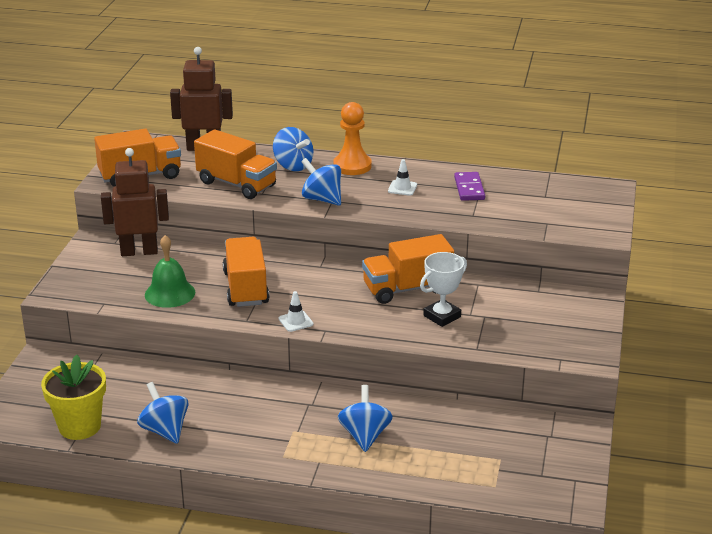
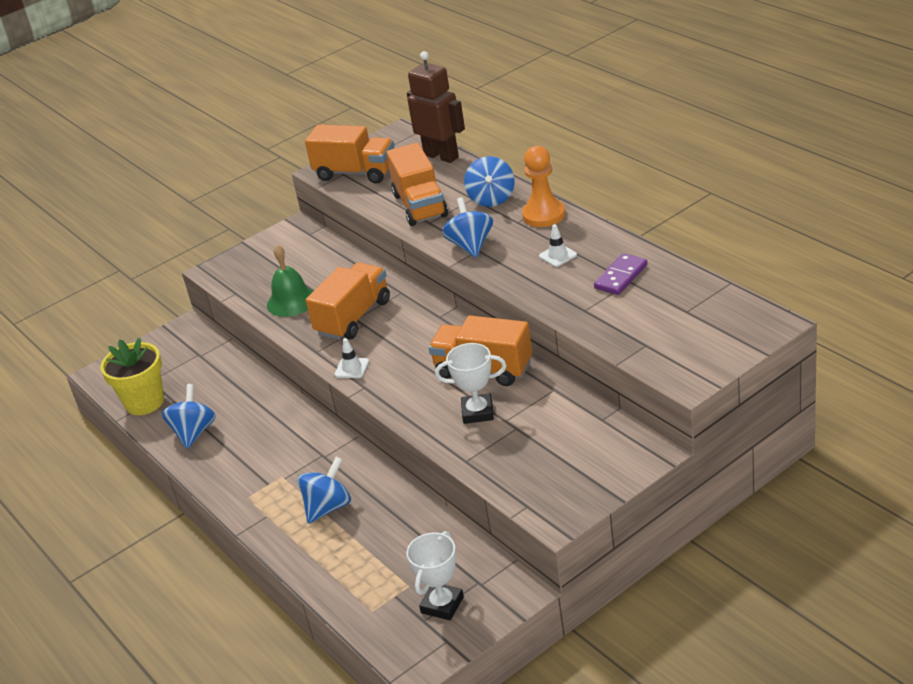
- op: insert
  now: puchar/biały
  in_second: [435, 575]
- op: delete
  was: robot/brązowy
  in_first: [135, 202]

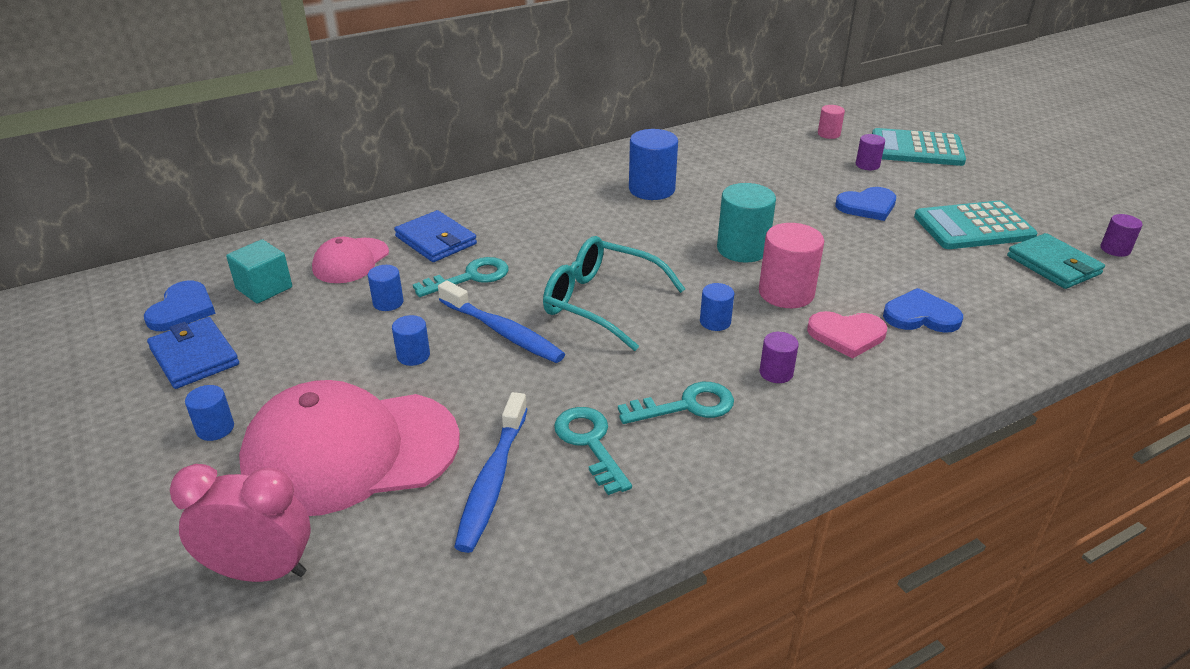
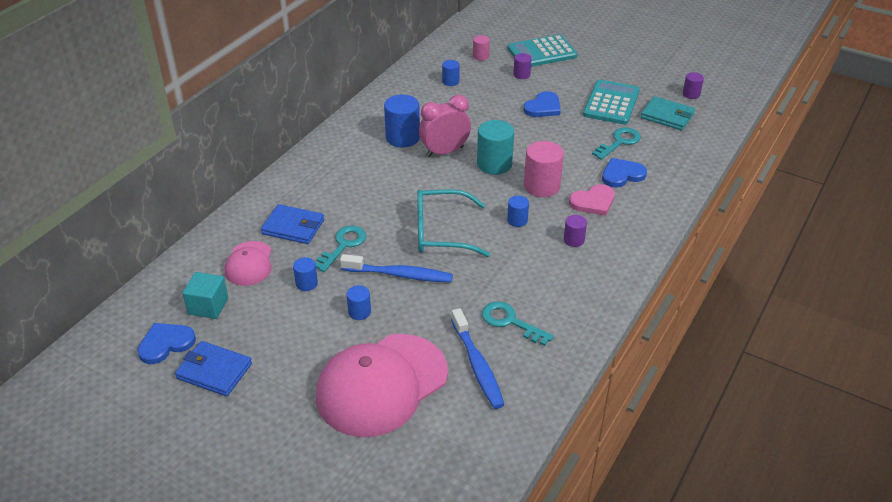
- op: rotate
  was: serce/niebieski
  in_first: [180, 306]
  in_second: [166, 343]
  clockwise: -105
- op: move
  was: budzik/różowy
  in_first: [240, 523]
  in_second: [445, 126]
- op: move
  was: walec/niebieski
  in_first: [209, 413]
  in_second: [451, 73]
- op: rotate
  was: kalkulator/turkusowy
  in_first: [976, 224]
  in_second: [611, 102]
  clockwise: 150
- op: move
  was: klucz/turkusowy
  in_first: [676, 403]
  in_second: [616, 143]

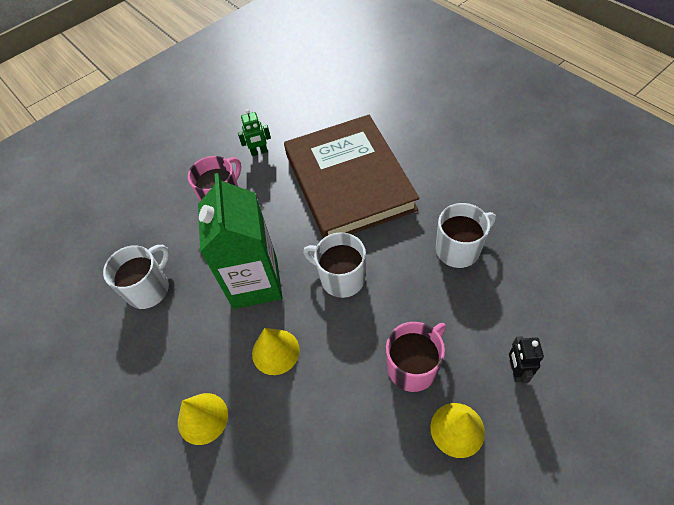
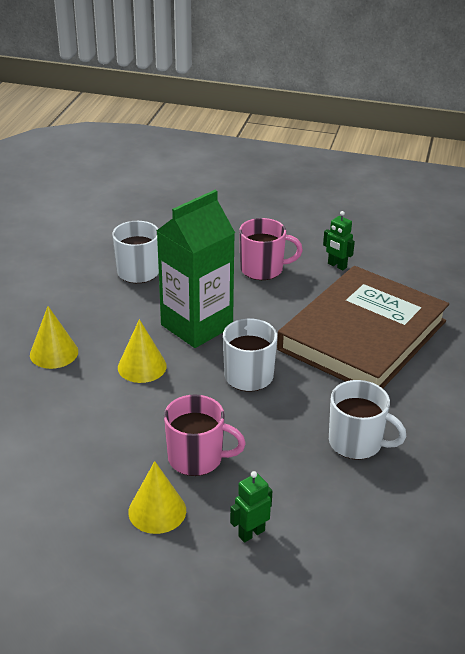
- op: recolor
  was: robot/czarny
  now: robot/zielony
  in_first: [526, 360]
  in_second: [251, 507]

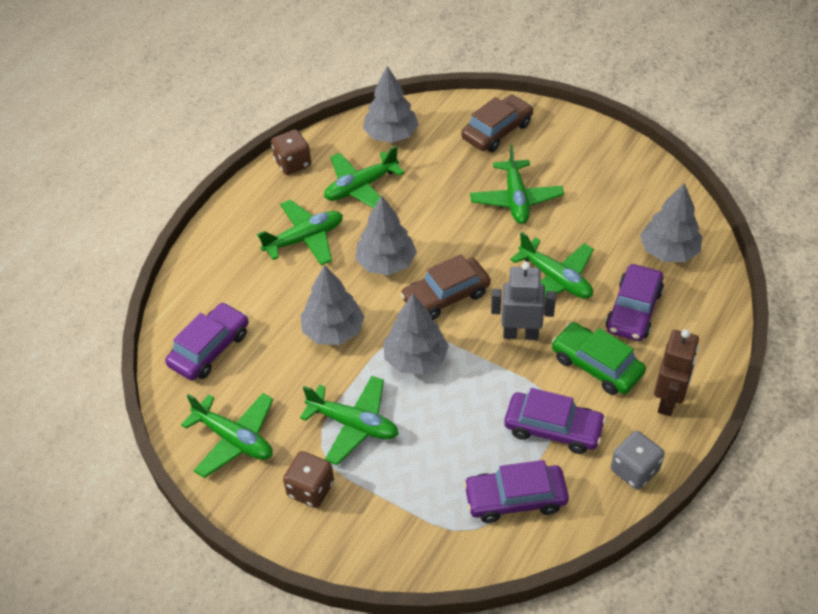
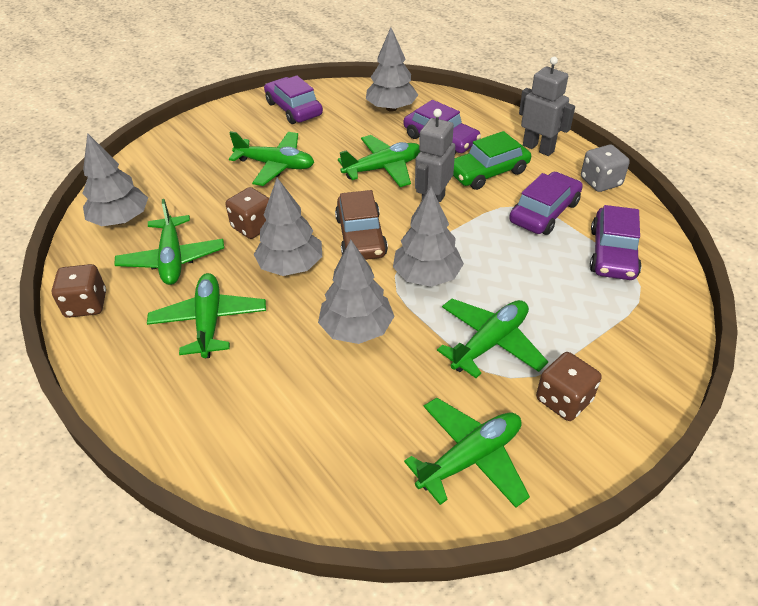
- op: insert
  now: kostka do gry/brązowy
  in_second: [247, 213]
- op: move
  was: samochód/fioletowy
  in_first: [207, 341]
  in_second: [293, 99]
- op: recolor
  was: robot/brązowy
  now: robot/szary
  in_first: [676, 372]
  in_second: [547, 106]
- op: delete
  was: samochód/brązowy
  in_first: [497, 123]

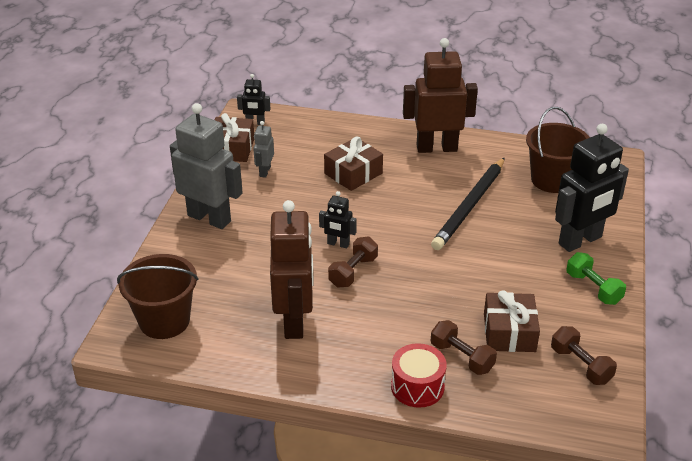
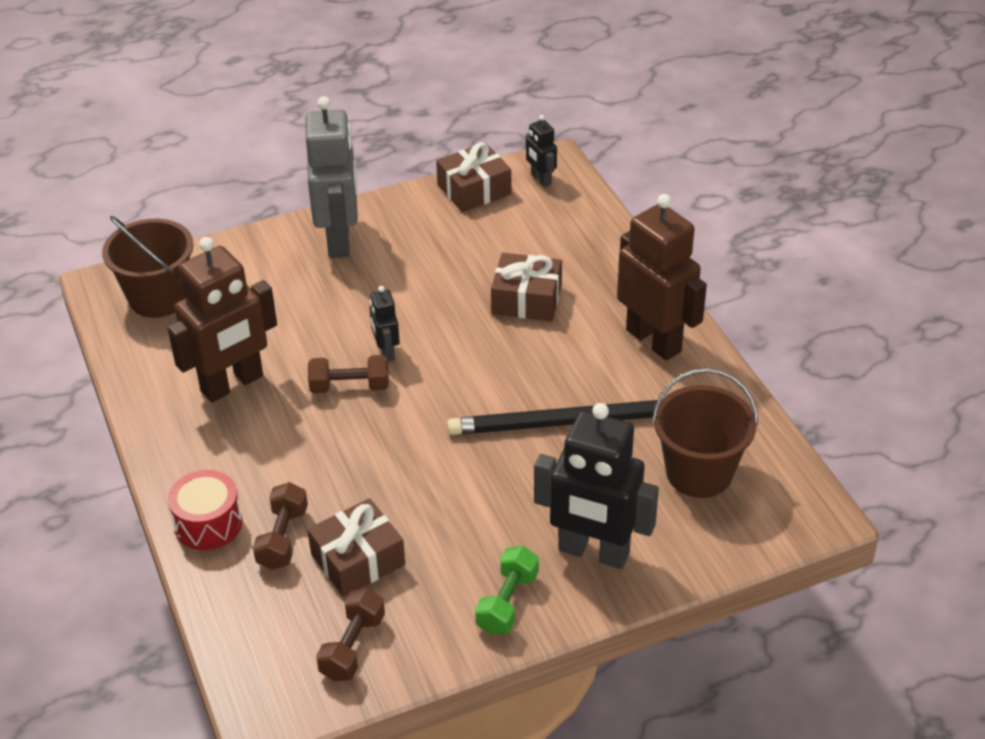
- op: delete
  was: robot/szary
  in_first: [263, 149]

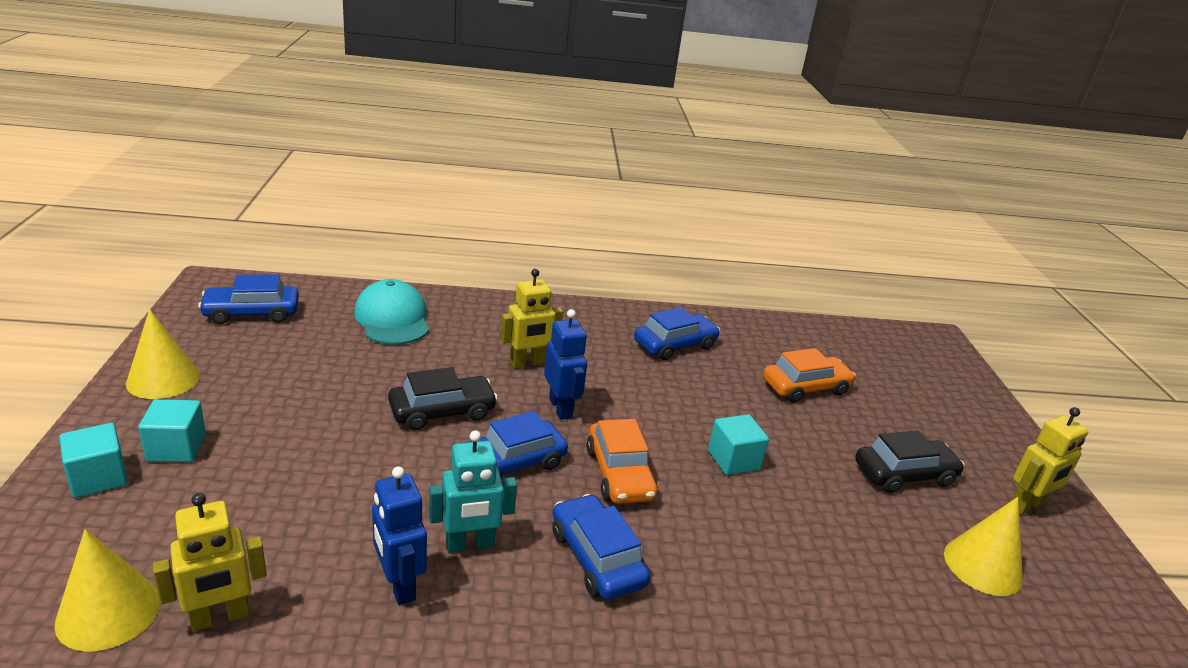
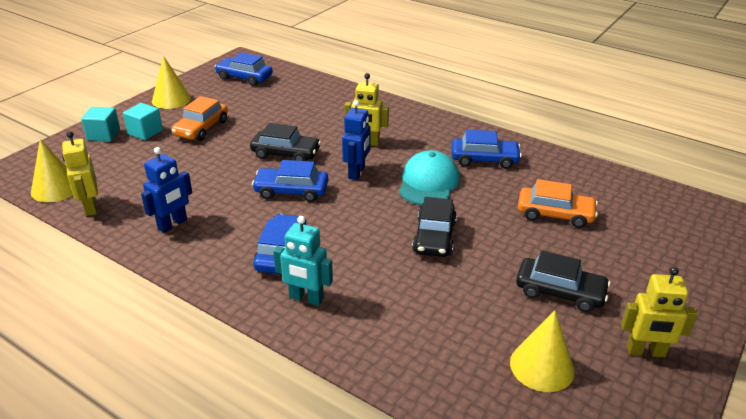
- op: rotate
  was: robot/żółty
  in_first: [210, 562]
  in_second: [80, 173]
  clockwise: 60
- op: rotate
  was: robot/niebieski
  in_first: [399, 535]
  in_second: [166, 190]
  clockwise: -150
- op: move
  was: samochód/pomarańczowy
  in_first: [622, 461]
  in_second: [199, 118]
- op: move
  was: robot/turkusowy
  in_first: [473, 491]
  in_second: [303, 261]
- op: move
  was: czapka/turkusowy
  in_first: [391, 312]
  in_second: [429, 177]
- op: replace
  was: sześcian/turkusowy
  now: samochód/czarny
  in_first: [738, 444]
  in_second: [434, 227]

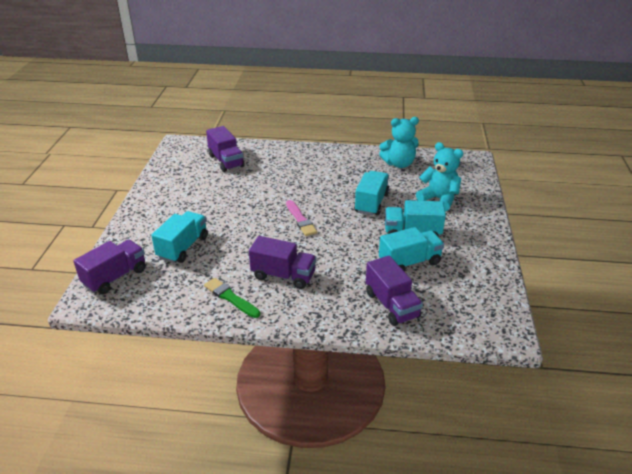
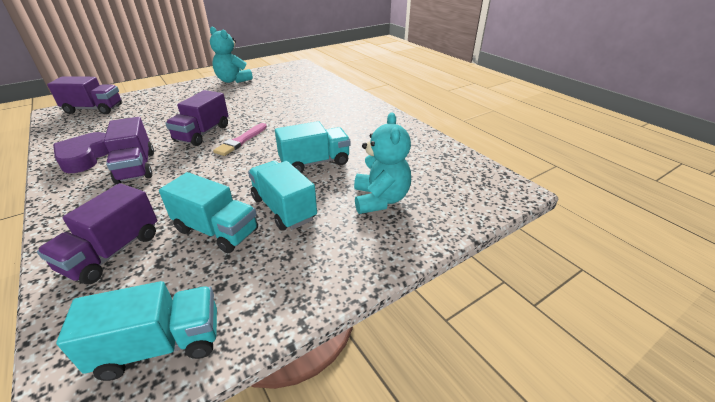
- op: replace
  was: pędzel/zielony
  now: serce/fioletowy
  in_first: [232, 298]
  in_second: [81, 152]
- op: move
  was: ciężarówka/turkusowy
  in_first: [179, 237]
  in_second: [136, 331]
- op: move
  was: ciężarówka/fioletowy
  in_first: [225, 149]
  in_second: [197, 118]
- op: move
  was: miś/turkusowy
  in_first: [399, 142]
  in_second: [231, 55]

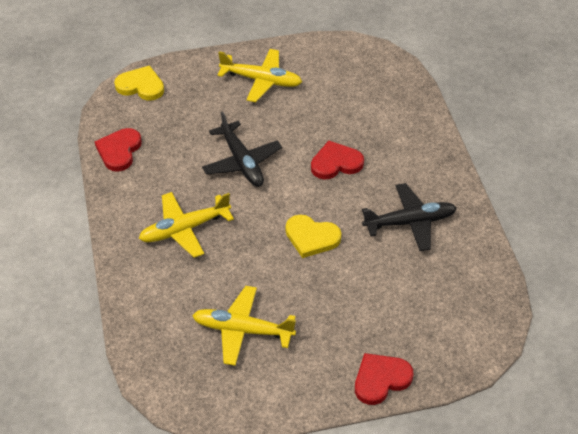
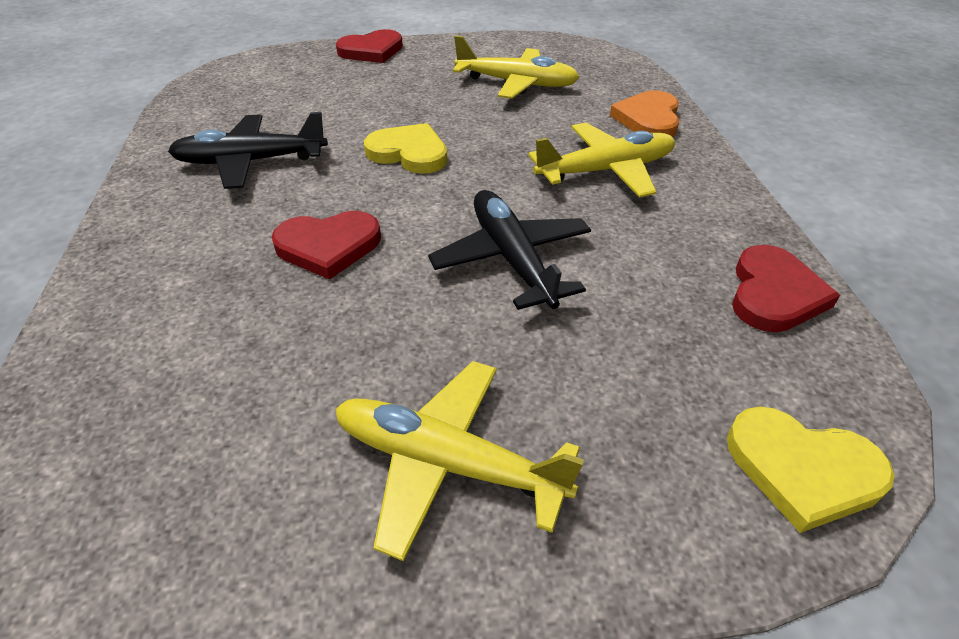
- op: insert
  now: serce/pomarańczowy
  in_second: [644, 113]

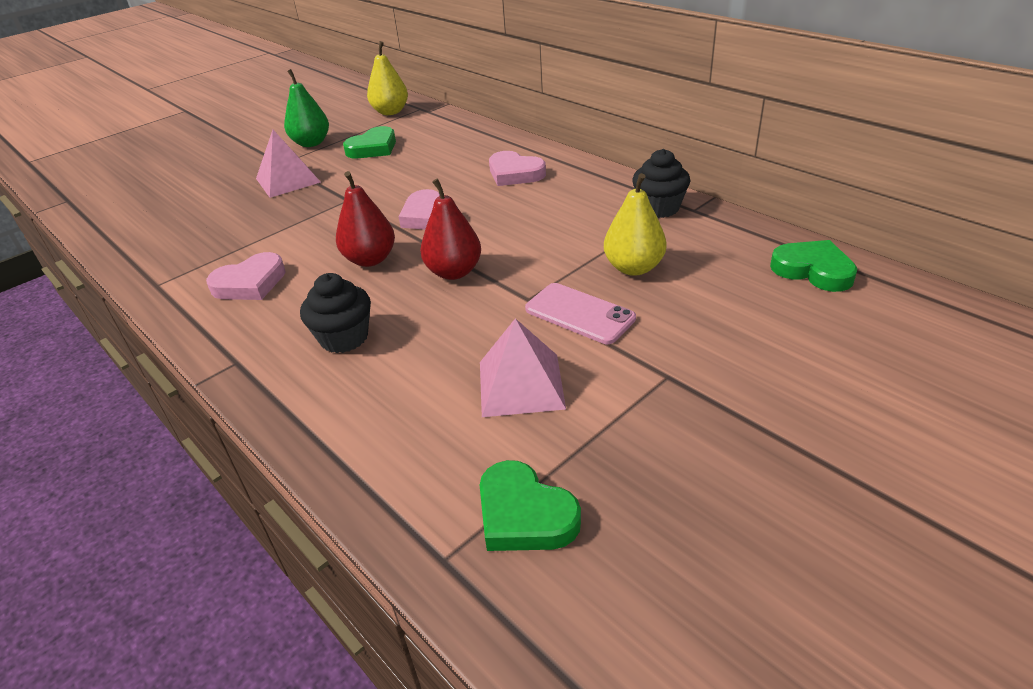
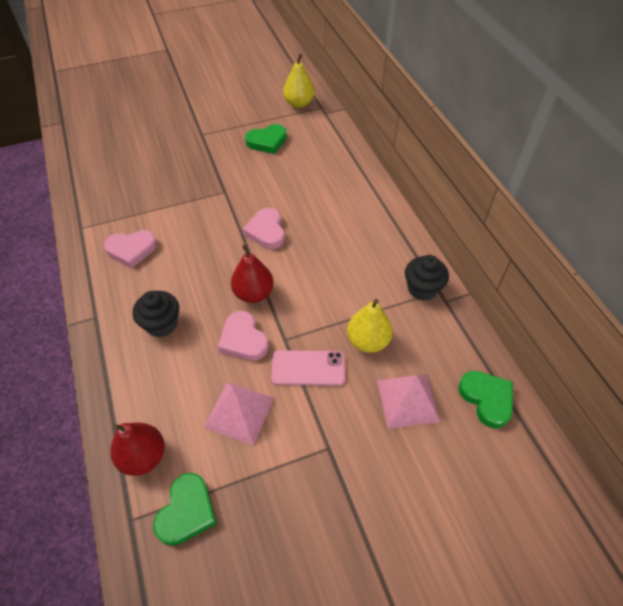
- op: move
  was: gruszka/czerwony
  in_first: [365, 219]
  in_second: [137, 449]
- op: rotate
  was: serce/zielony
  in_first: [530, 505]
  in_second: [185, 509]
  clockwise: -135
- op: move
  was: serce/różowy
  in_first: [517, 168]
  in_second: [243, 336]
- op: rotate
  was: telefon/różowy
  in_first: [580, 313]
  in_second: [308, 368]
  clockwise: -60
- op: move
  was: piramida/różowy
  in_first: [288, 164]
  in_second: [408, 402]
- op: delete
  was: gruszka/zielony
  in_first: [306, 108]

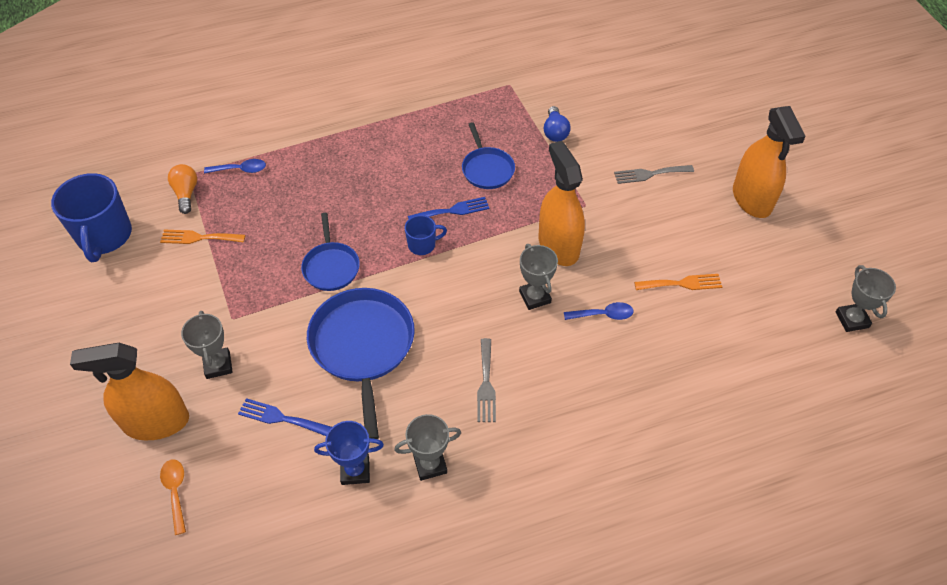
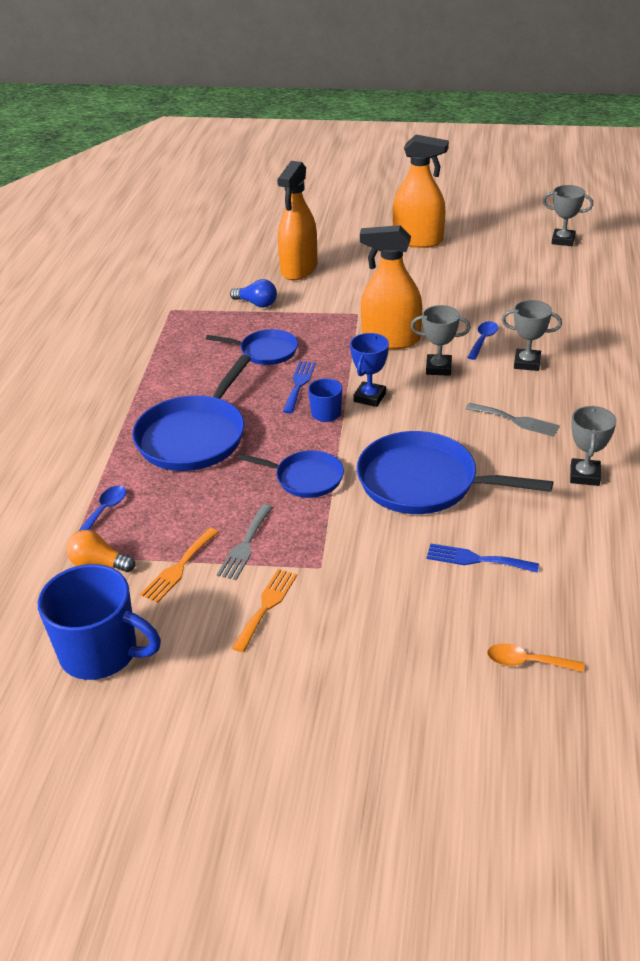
- op: insert
  now: patelnia/niebieski
  in_second: [191, 413]
- op: move
  was: widelec/szary
  in_first: [654, 174]
  in_second: [245, 542]
- op: move
  was: widelec/pomarańczowy
  in_first: [678, 282]
  in_second: [264, 610]
- op: move
  was: spryskiwacz/pomarańczowy
  in_first: [129, 391]
  in_second: [297, 220]
- op: move
  was: puchar/niebieski
  in_first: [349, 453]
  in_second: [369, 370]
- op: rotate
  was: widelec/niebieski
  in_first: [285, 417]
  in_second: [482, 558]
  clockwise: 60
- op: move
  was: puchar/szary
  in_first: [207, 345]
  in_second: [532, 335]

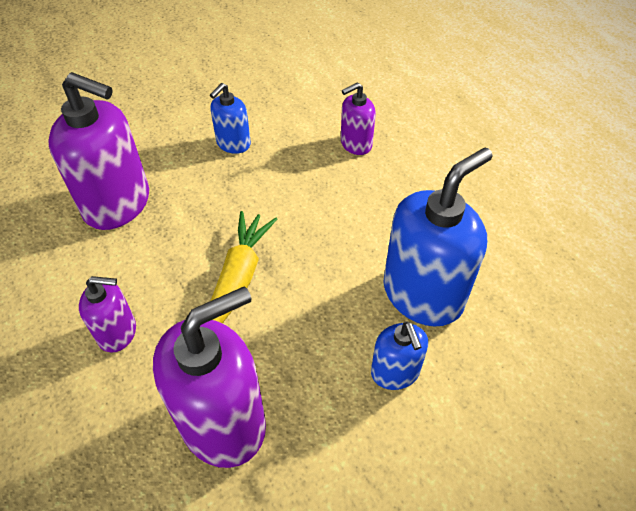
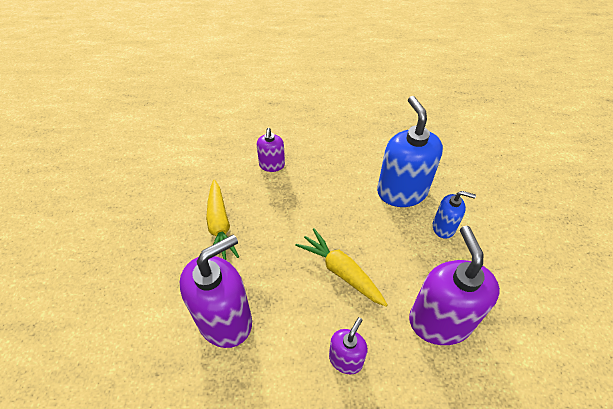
- op: replace
  was: dozownik mydła/niebieski
  now: marchewka/żółty
  in_first: [230, 118]
  in_second: [222, 220]

